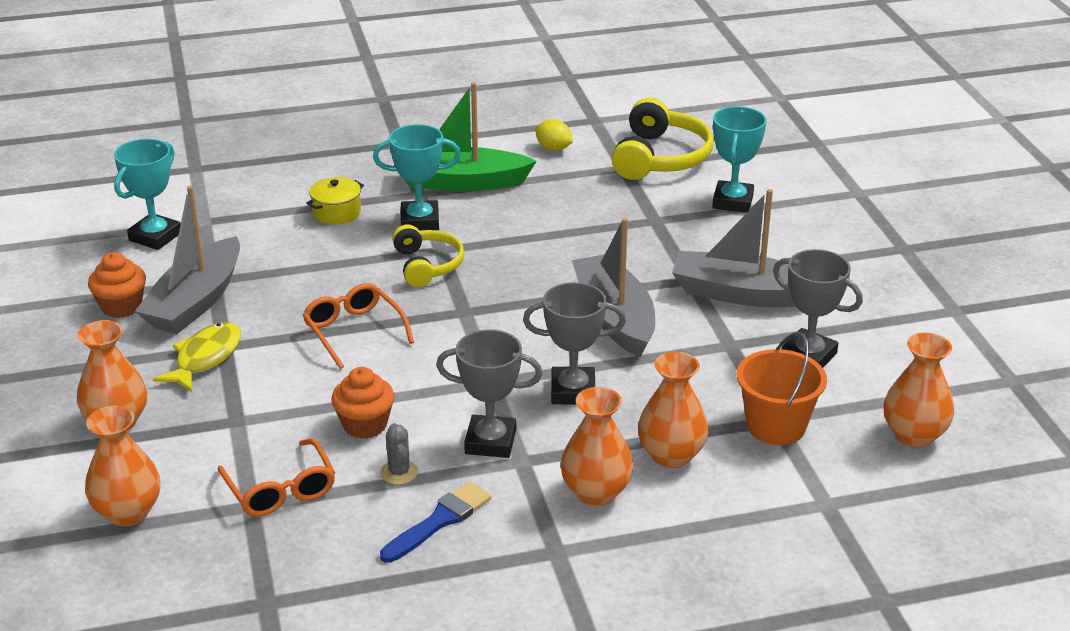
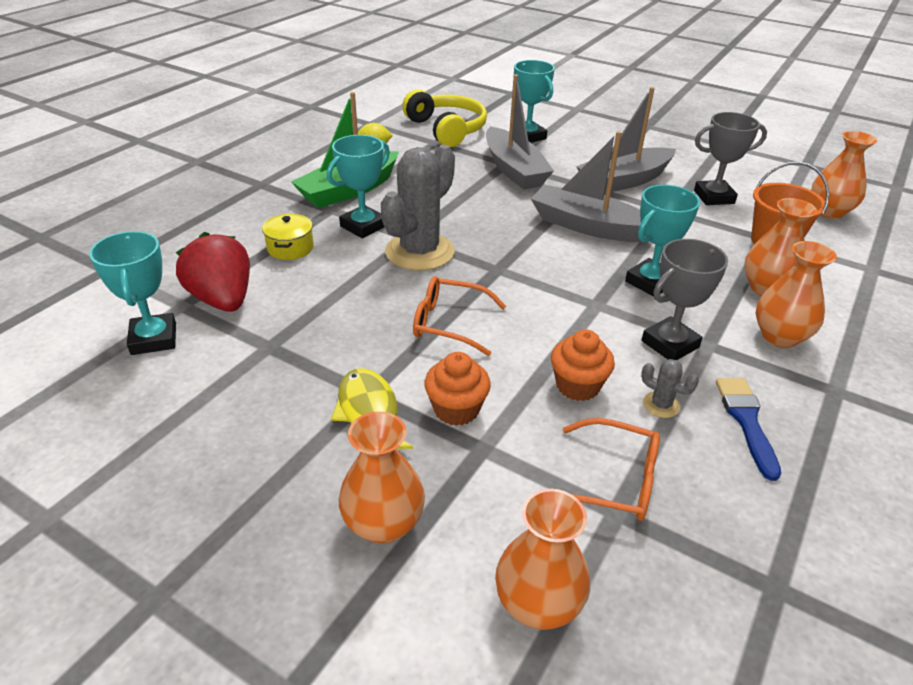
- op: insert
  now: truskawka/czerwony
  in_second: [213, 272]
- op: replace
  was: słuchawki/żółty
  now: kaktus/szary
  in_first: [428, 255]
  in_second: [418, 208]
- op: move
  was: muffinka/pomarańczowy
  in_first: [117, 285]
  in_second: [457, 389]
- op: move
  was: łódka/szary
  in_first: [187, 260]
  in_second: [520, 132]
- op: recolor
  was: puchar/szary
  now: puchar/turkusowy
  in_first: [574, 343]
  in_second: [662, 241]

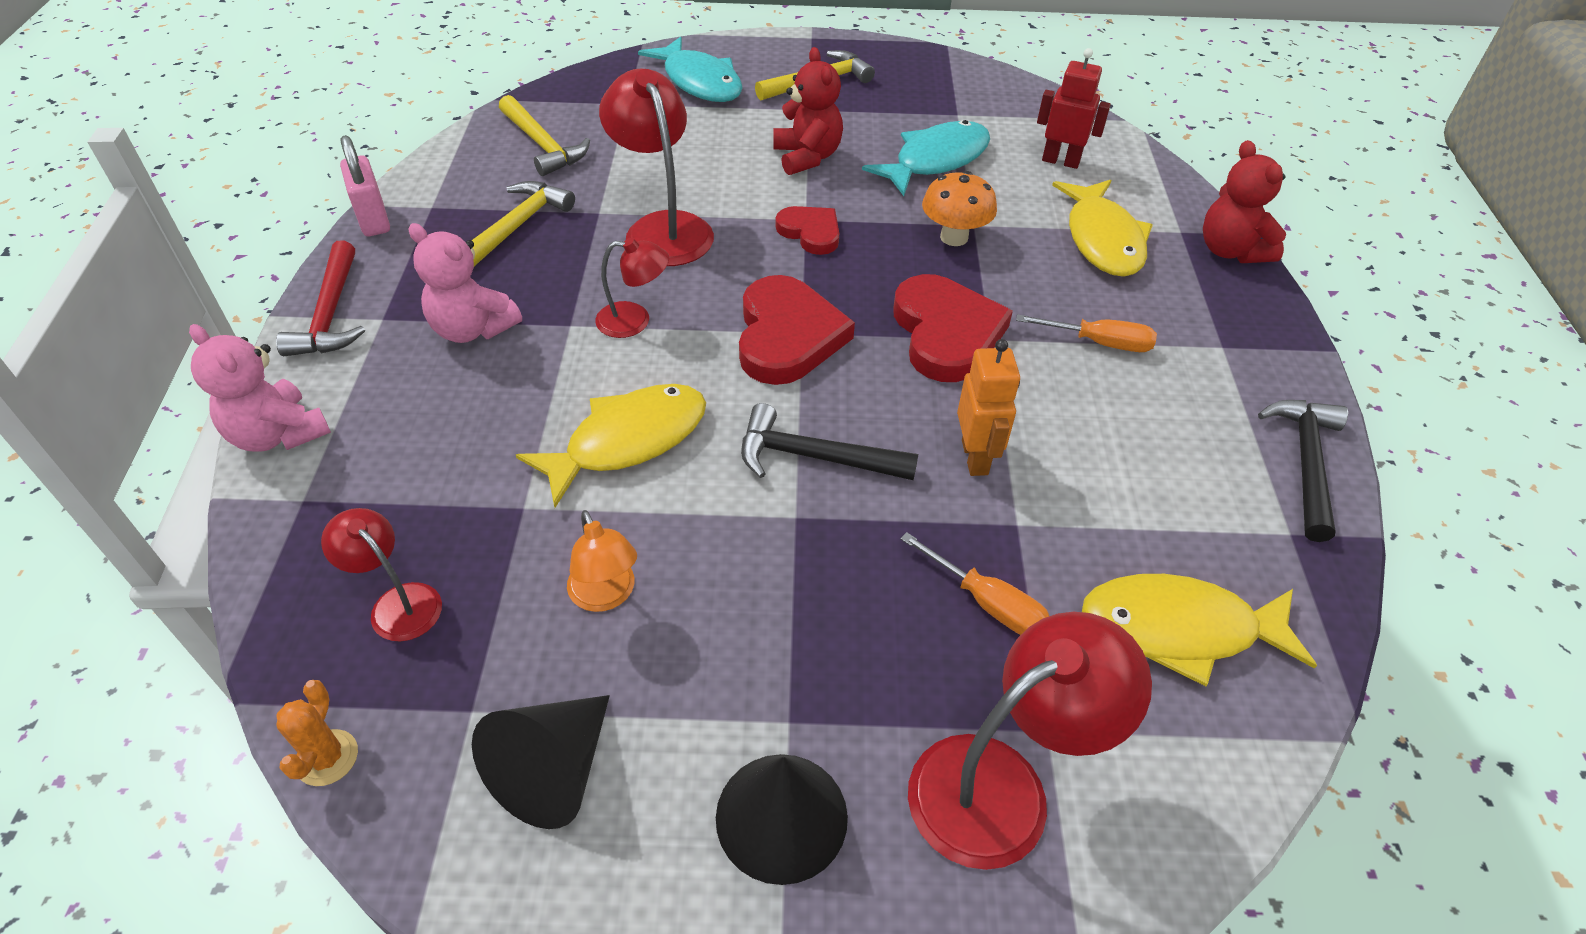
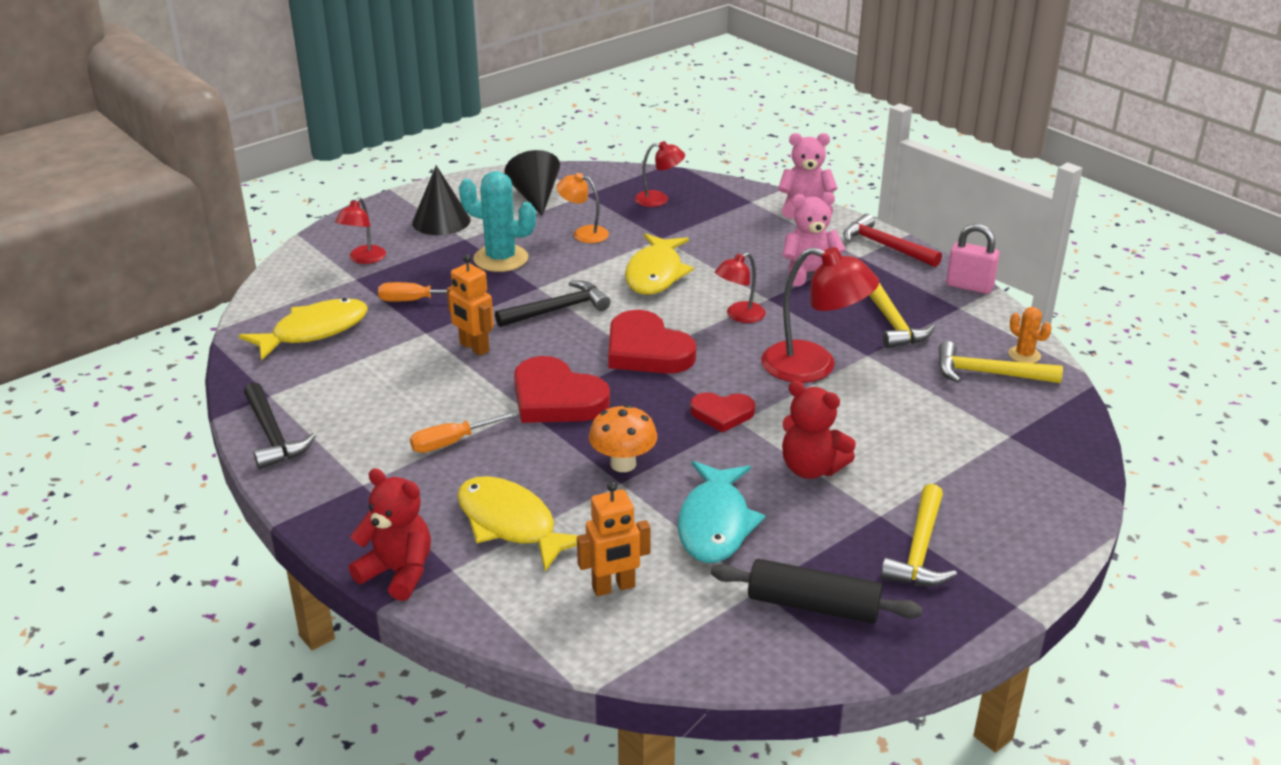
- op: resize
  was: lampka/czerwony
  in_first: [1030, 741]
  in_second: [360, 230]
  ratio: 0.56
- op: insert
  now: kaktus/turkusowy
  in_second: [497, 221]
- op: recolor
  was: robot/czerwony
  now: robot/pomarańczowy
  in_first: [1074, 108]
  in_second: [614, 538]
- op: insert
  now: wałek do ciasta/czarny
  in_second: [817, 591]
- op: move
  was: kaktus/pomarańczowy
  in_first: [317, 733]
  in_second: [1030, 335]
- op: delete
  was: ryba/turkusowy
  in_first: [690, 69]

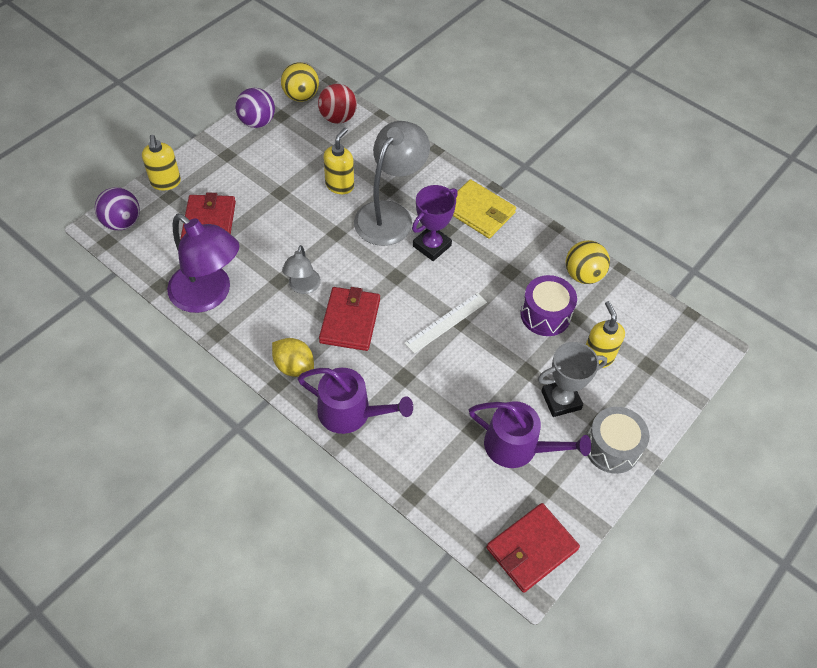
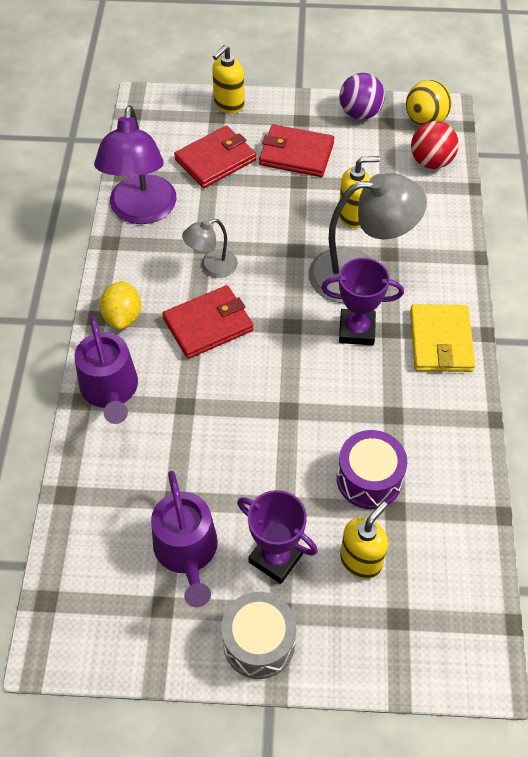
- op: recolor
  was: puchar/szary
  now: puchar/fioletowy
  in_first: [572, 379]
  in_second: [277, 537]
- op: move
  was: portfel/czerwony
  in_first: [533, 548]
  in_second: [296, 150]
- op: delete
  was: piłka/fioletowy
  in_first: [117, 208]
- op: delete
  was: linijka/biały
  in_first: [446, 323]
- op: delete
  was: piłka/żółty
  in_first: [588, 262]

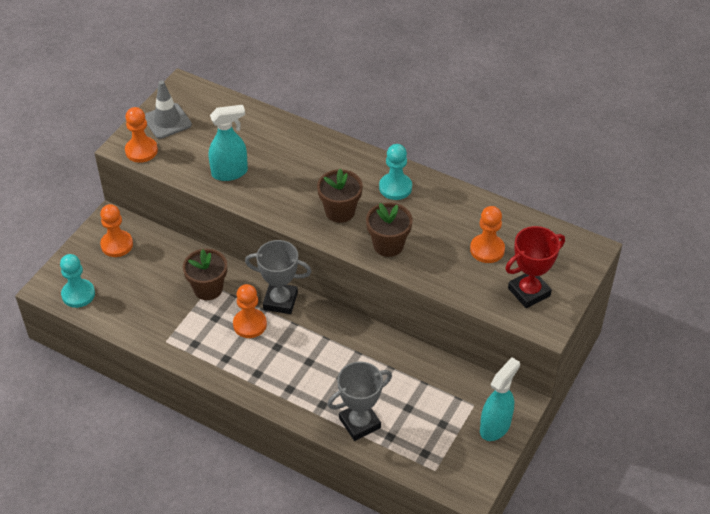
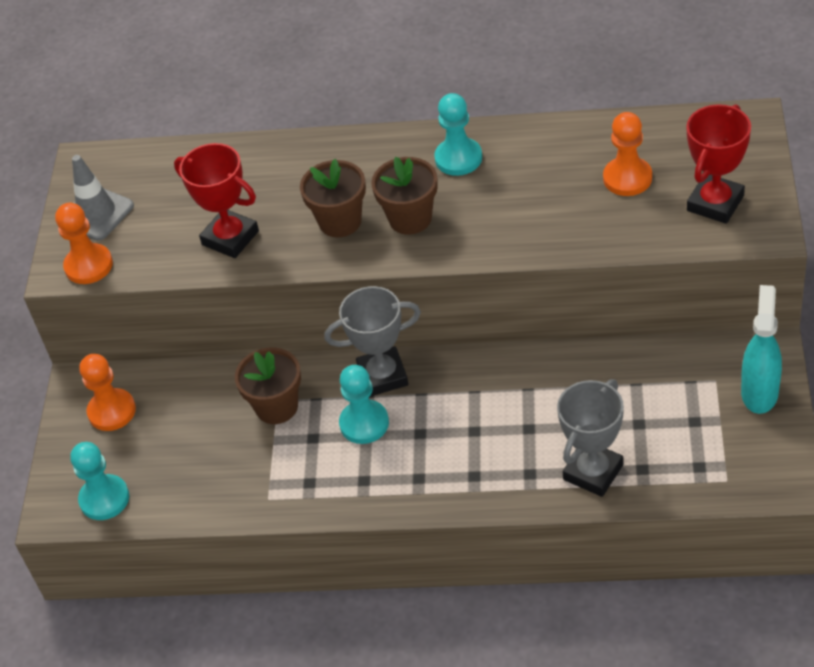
- op: replace
  was: spryskiwacz/turkusowy
  now: puchar/czerwony
  in_first: [228, 143]
  in_second: [216, 200]
- op: move
  was: doniczka/brązowy
  in_first: [389, 229]
  in_second: [333, 198]
- op: recolor
  was: pionek/pomarańczowy
  now: pionek/turkusowy
  in_first: [250, 311]
  in_second: [364, 404]

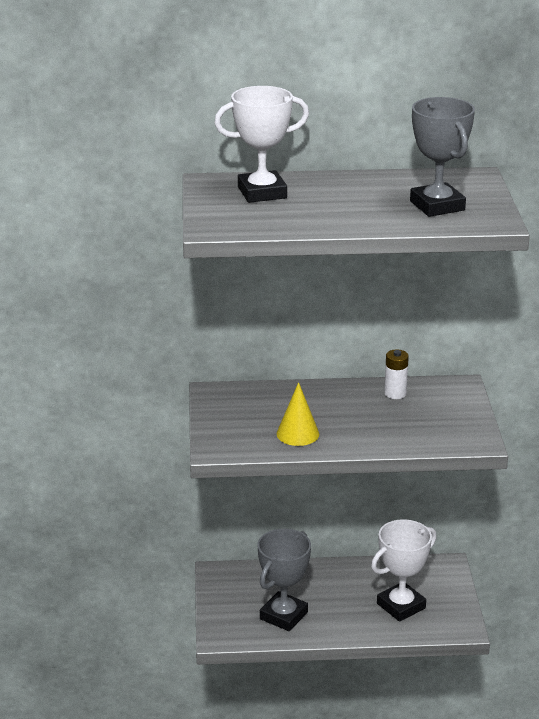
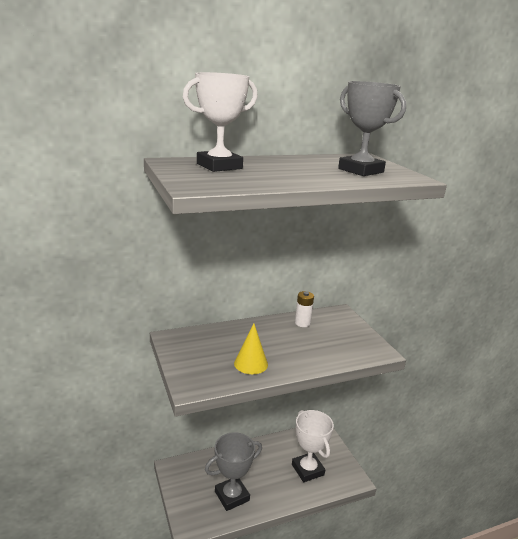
- op: rotate
  was: puchar/szary
  in_first: [284, 580]
  in_second: [233, 471]
  clockwise: 45
- op: rotate
  was: puchar/biały
  in_first: [404, 570]
  in_second: [313, 446]
  clockwise: -60

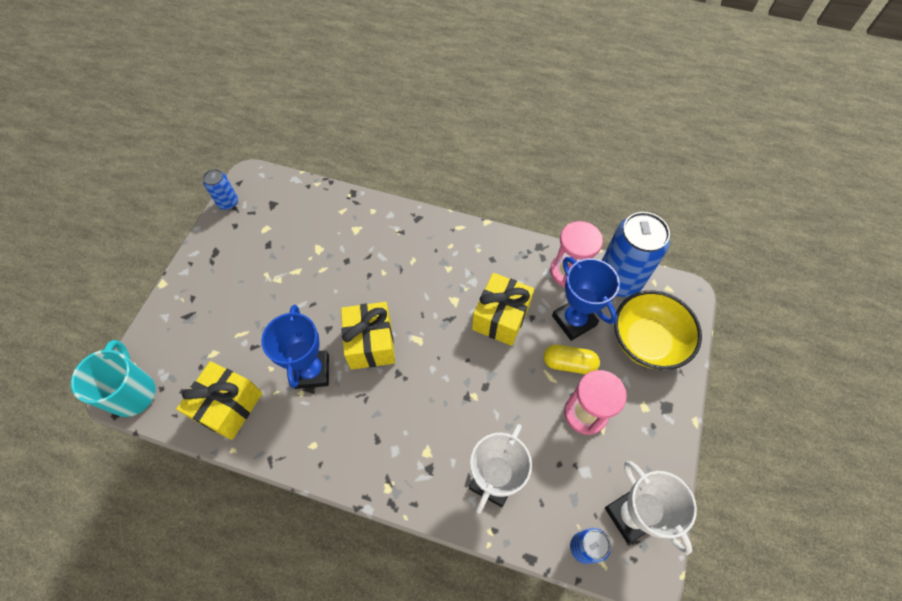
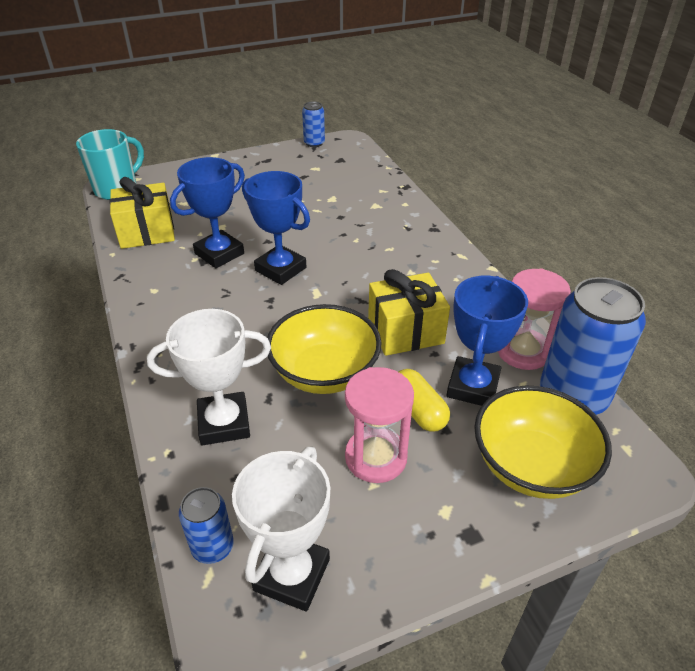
- op: replace
  was: prezent/żółty
  now: puchar/niebieski
  in_first: [368, 336]
  in_second: [276, 228]
- op: insert
  now: miska/żółty
  in_second: [324, 349]

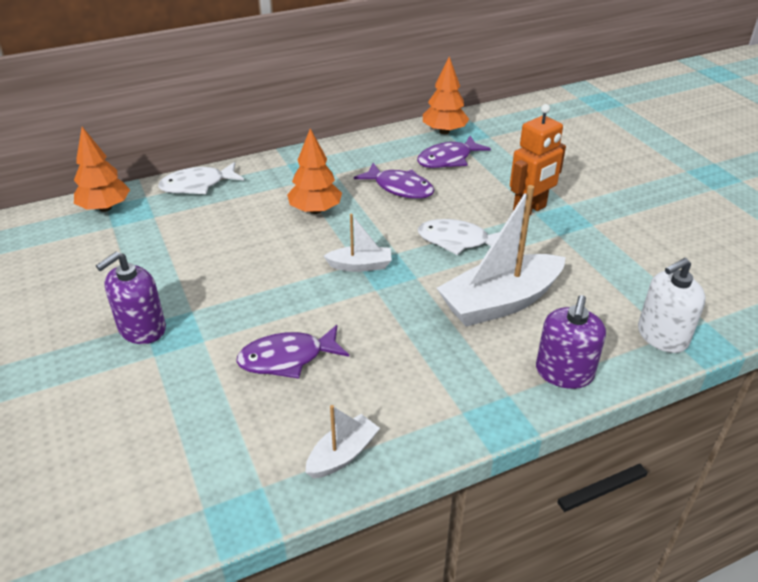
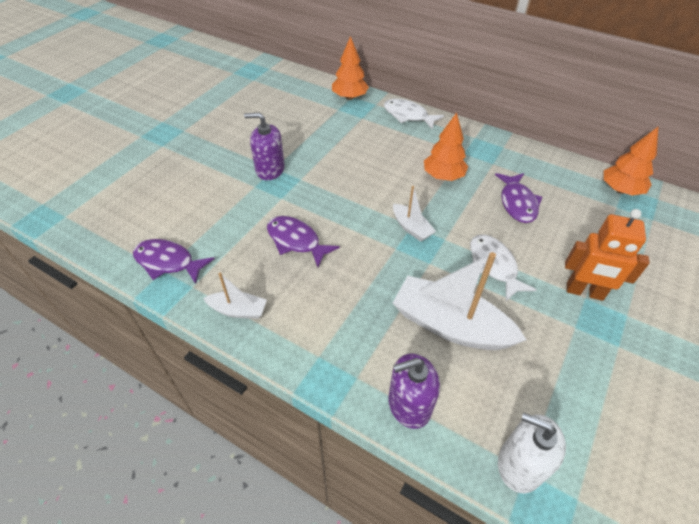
- op: move
  was: ryba/fioletowy
  in_first: [454, 152]
  in_second: [174, 261]

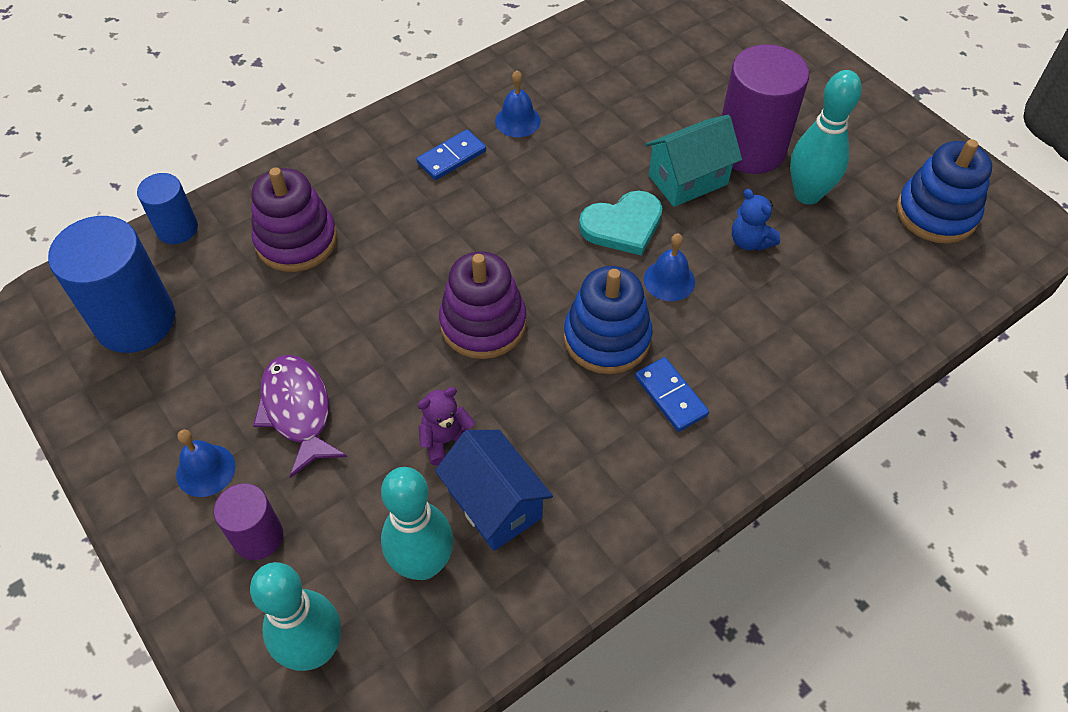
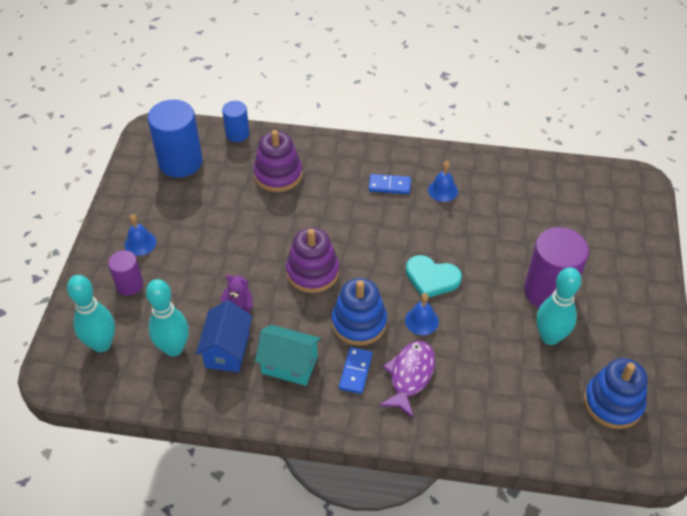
- op: move
  was: domek/turkusowy
  in_first: [693, 161]
  in_second: [288, 355]
- op: move
  was: ryba/fioletowy
  in_first: [300, 416]
  in_second: [407, 379]
- op: delete
  was: miś/niebieski
  in_first: [756, 220]

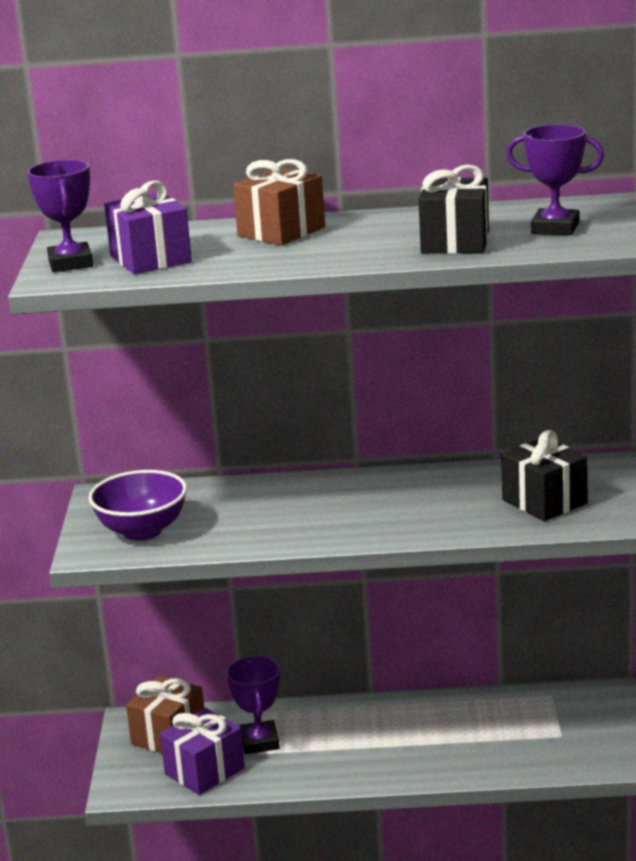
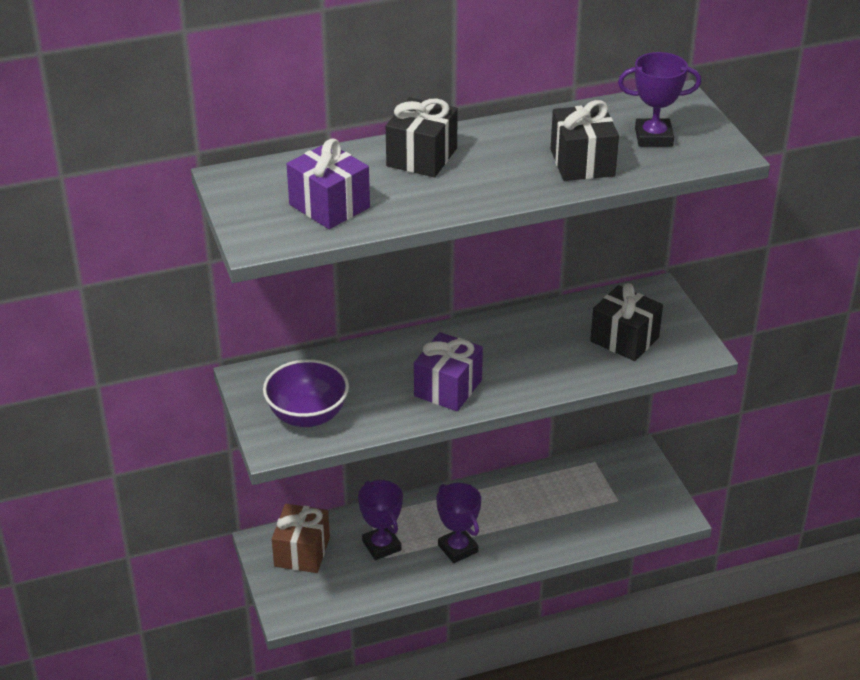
- op: recolor
  was: prezent/brązowy
  now: prezent/czarny
  in_first: [279, 202]
  in_second: [422, 137]
- op: move
  was: prezent/fioletowy
  in_first: [202, 751]
  in_second: [448, 371]
- op: move
  was: puchar/fioletowy
  in_first: [60, 216]
  in_second: [459, 523]

